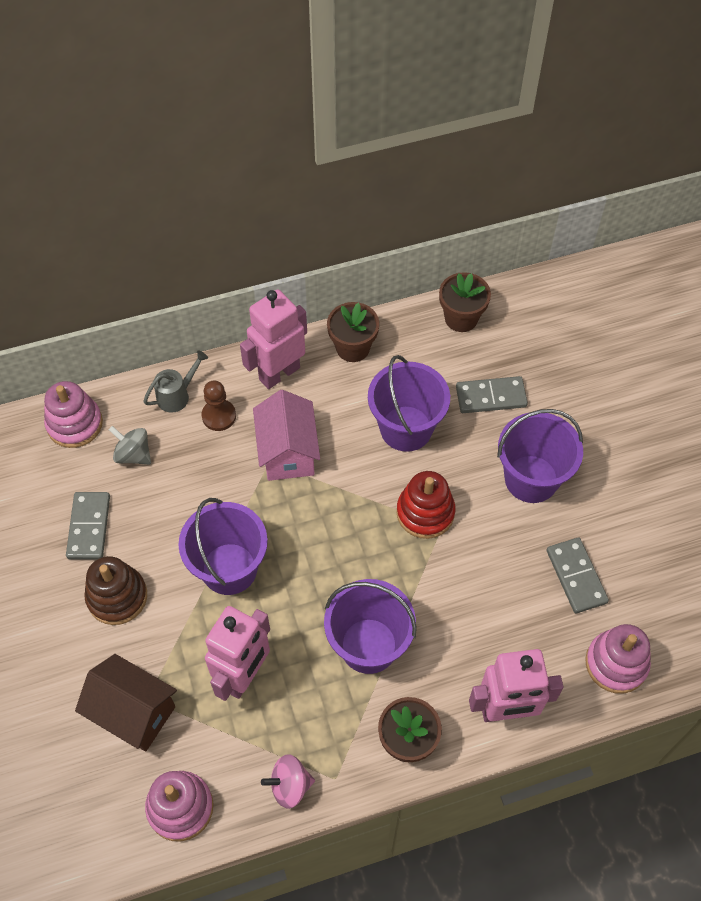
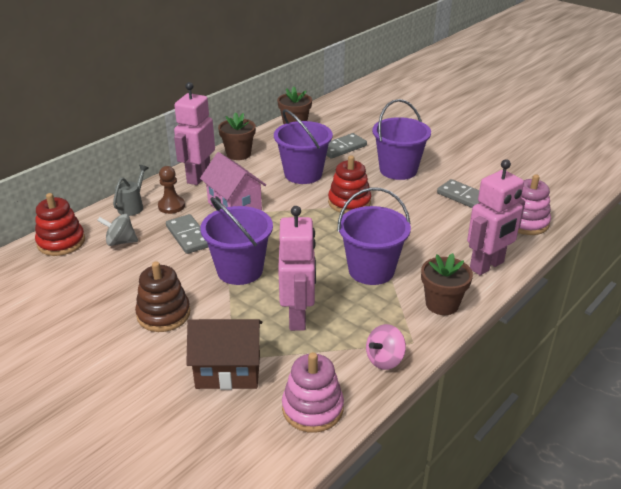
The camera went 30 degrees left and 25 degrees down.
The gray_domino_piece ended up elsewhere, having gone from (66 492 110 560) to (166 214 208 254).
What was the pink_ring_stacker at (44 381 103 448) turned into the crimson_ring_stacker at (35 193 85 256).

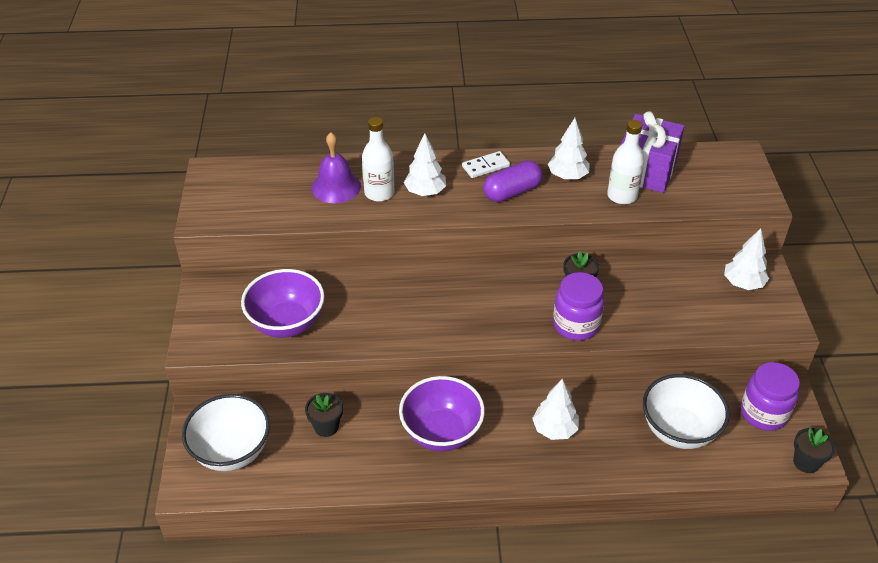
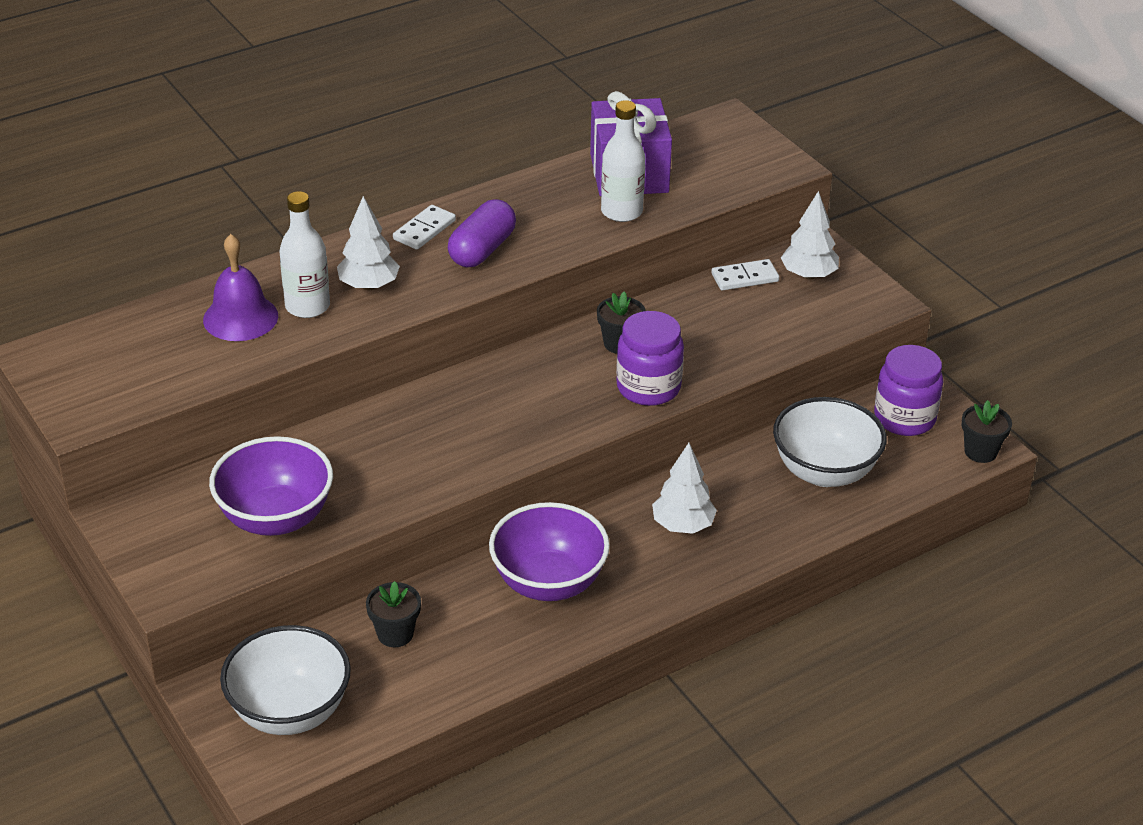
The camera went 30 degrees left and 5 degrees down.
The second view lost the snow-white_toy_tree at (548 118 590 180).
The second view gained the snow-white_domino_piece at (711 259 779 291).

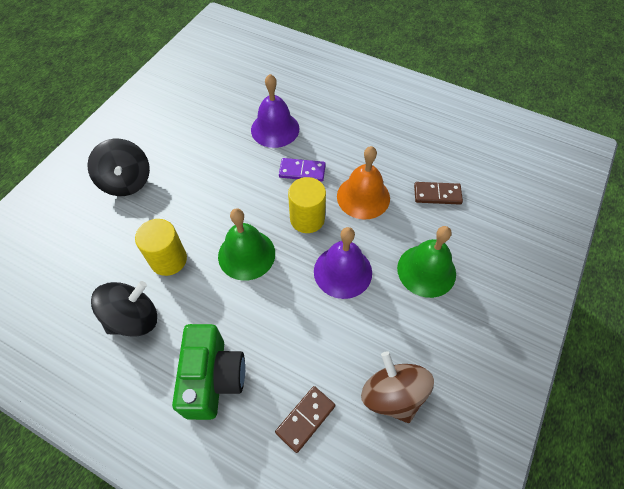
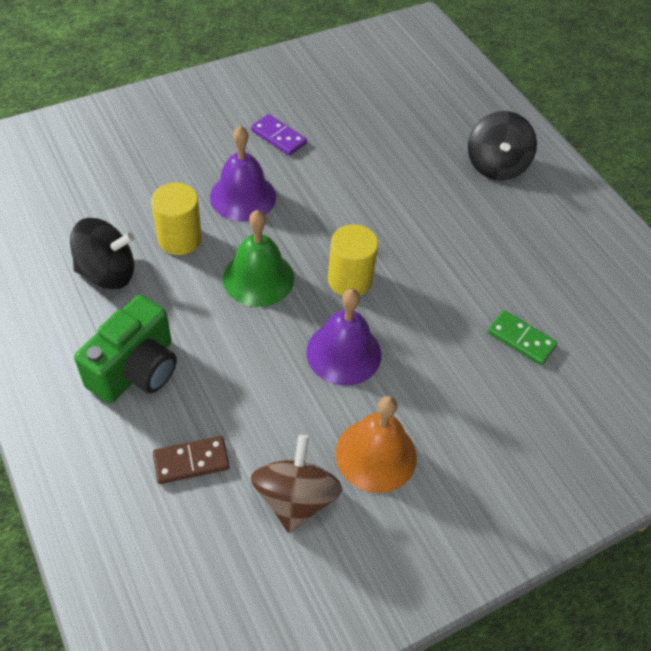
The camera went 30 degrees right and 5 degrees down.
The second view lost the leaf-green_bell at (397 226 456 298).
The black_whirligig ended up elsewhere, having gone from (87 139 150 196) to (468 111 537 180).
The violet_bell ended up elsewhere, having gone from (251 74 299 148) to (210 126 276 222).
The violet_domino_piece ended up elsewhere, having gone from (279 158 326 182) to (251 114 307 156).
The bright_orange_bell ended up elsewhere, having gone from (337 146 390 220) to (336 396 417 493).
What was the dark_brown_domino_piece at (414 182 463 205) turned into the leaf-green_domino_piece at (488 310 558 365).

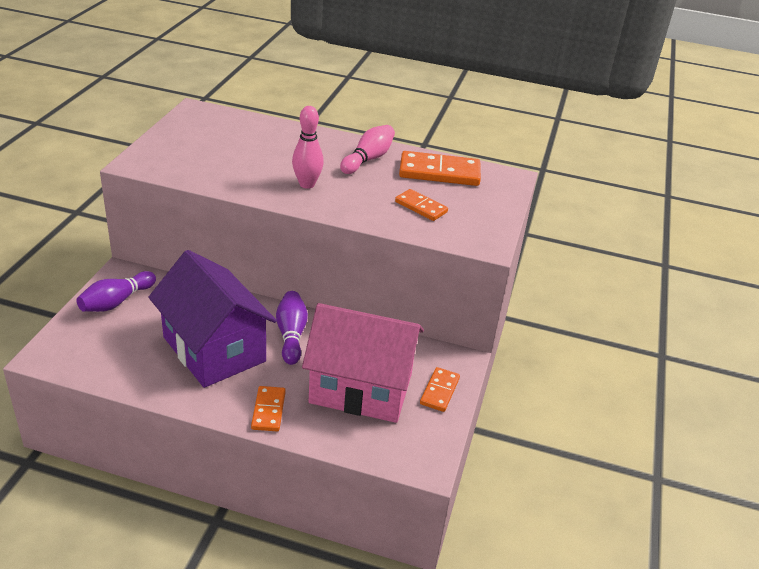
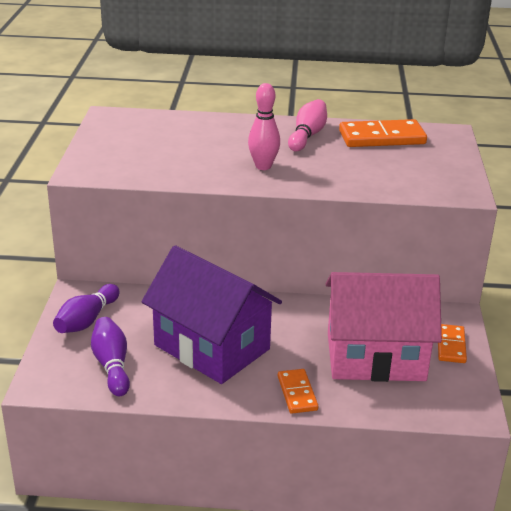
The camera went 10 degrees left and 5 degrees down.
The second view lost the bright_orange_domino_piece at (395 189 448 221).
The violet_skittle ended up elsewhere, having gone from (276 291 308 365) to (91 317 130 396).

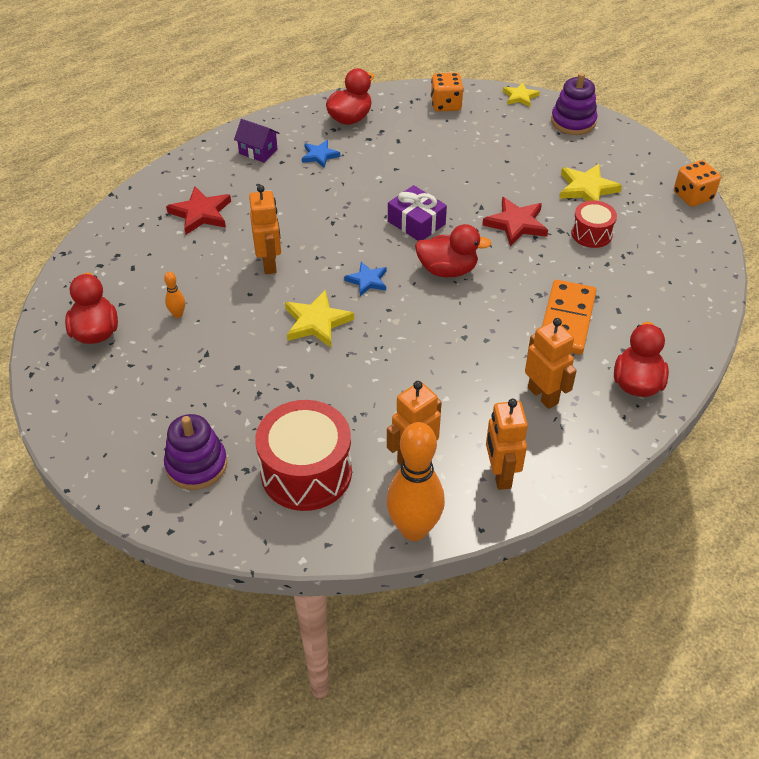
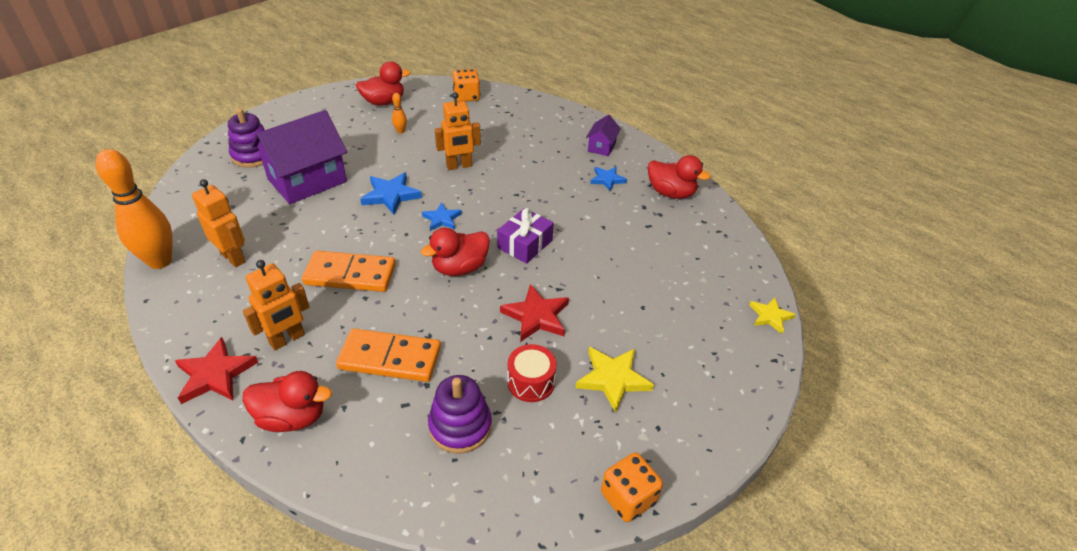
The camera went 80 degrees right and 5 degrees down.
The second view lost the crimson_snare_drum at (255 400 352 511).
The second view lost the bright_orange_robot at (486 399 528 490).
The second view gained the violet_cottage at (251 110 347 204).
The second view gained the bright_orange_domino_piece at (302 251 396 292).
The crimson_star_shape ended up elsewhere, having gone from (166 186 231 235) to (175 337 258 404).
The bright_orange_die ended up elsewhere, having gone from (431 73 464 112) to (453 69 480 102).
The violet_ring_stacker ended up elsewhere, having gone from (551 73 598 135) to (428 375 492 453).
What was the bright_yellow_star_shape at (285 290 354 347) turned into the blue_star_shape at (361 172 422 215).
The crimson_rubber_duck at (415 224 492 277) ended up facing another way, 60 degrees clockwise from before.

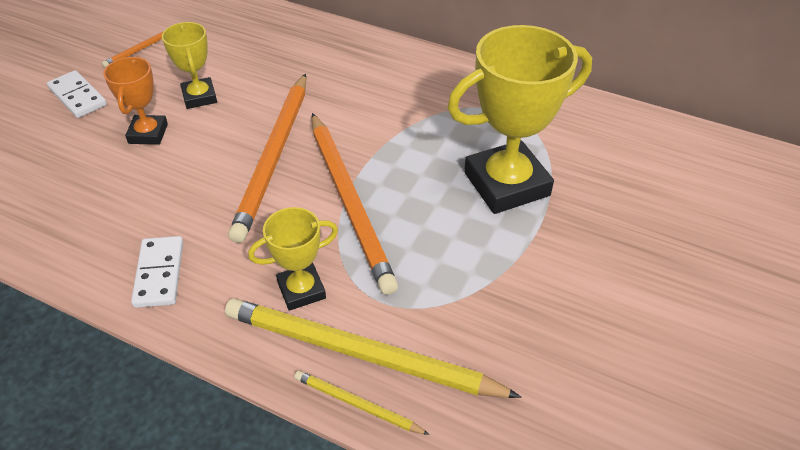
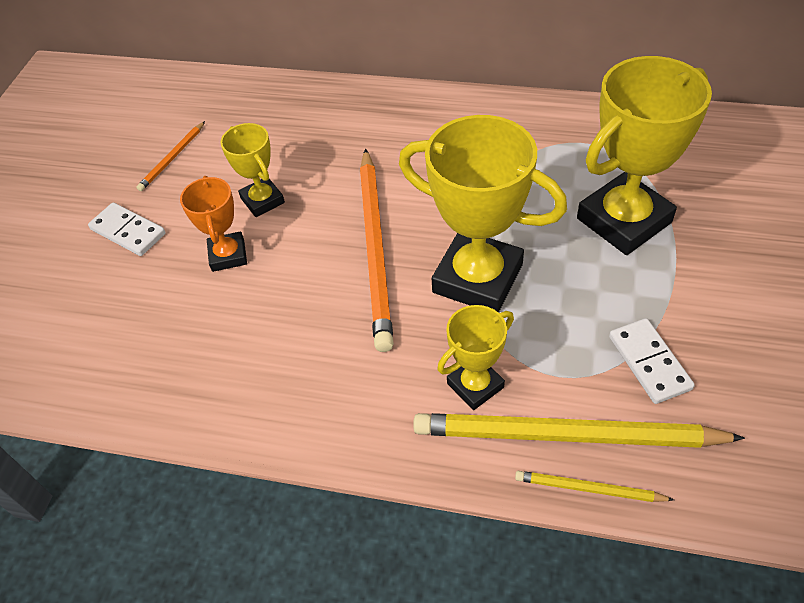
The camera went 10 degrees left and 5 degrees up.
The snow-white_domino_piece ended up elsewhere, having gone from (131 236 183 308) to (609 318 695 404).
Where the bright_orange_pencil stood at (312 113 398 295), the bright_yellow_trophy came to stand at (399 115 567 313).

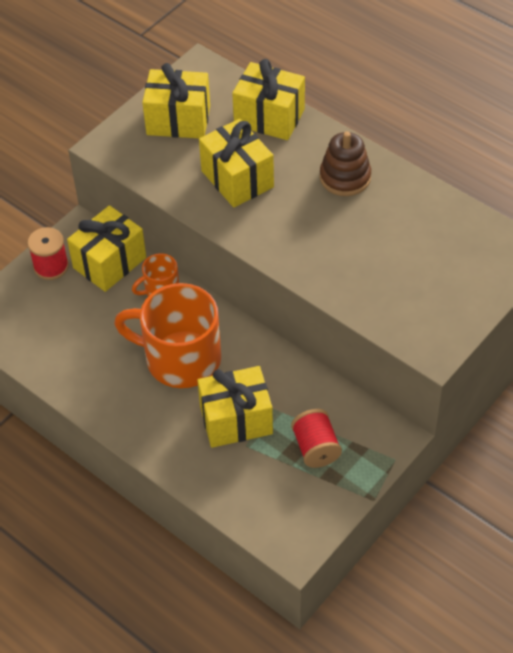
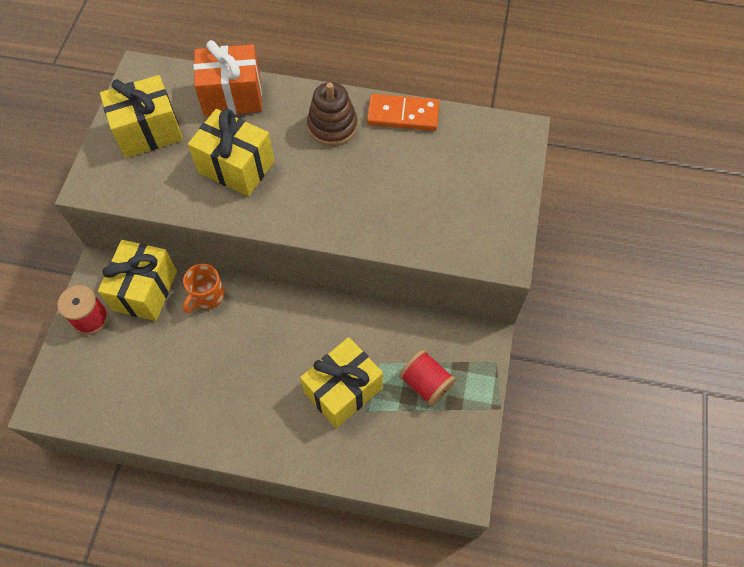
The camera went 30 degrees left and 10 degrees up.
The second view lost the bright_orange_tea_mug at (114 283 221 388).
The second view gained the bright_orange_domino_piece at (367 94 439 131).
What was the bright_yellow_wrapped_gift at (232 59 305 140) turned into the bright_orange_wrapped_gift at (194 40 262 117).

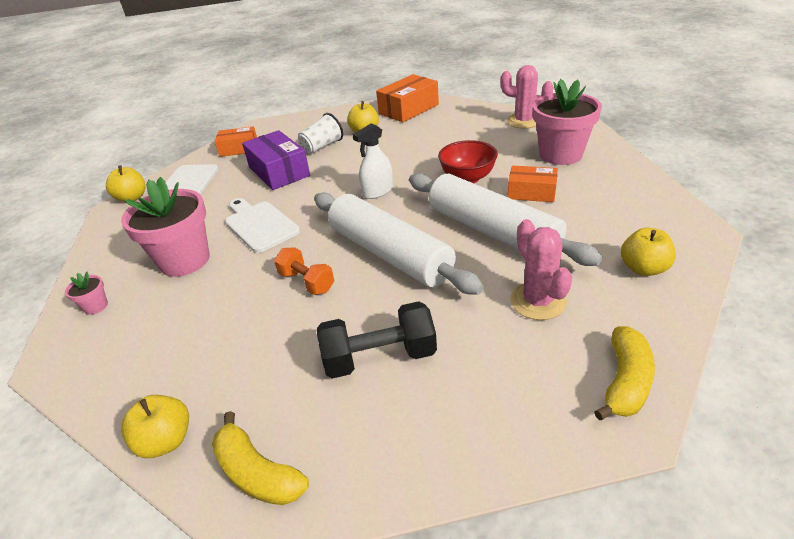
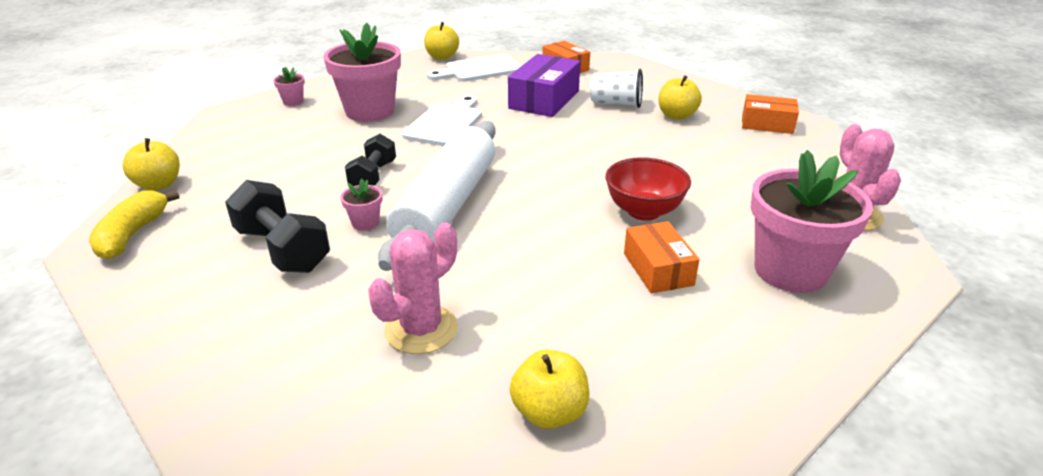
The camera went 55 degrees right and 5 degrees down.
The second view lost the snow-white_spray_cleaner at (353 123 393 199).
The second view lost the snow-white_pastry_roller at (409 173 602 266).
The second view lost the bright_yellow_toy_banana at (594 326 655 420).
The second view gained the pink_plant_pot at (340 179 383 231).
What was the bright_orange_dumbbell at (274 247 334 295) turned into the black_dumbbell at (345 134 396 186).
The size of the bright_orange_parcel at (376 74 439 122) changed by a factor of 0.65.

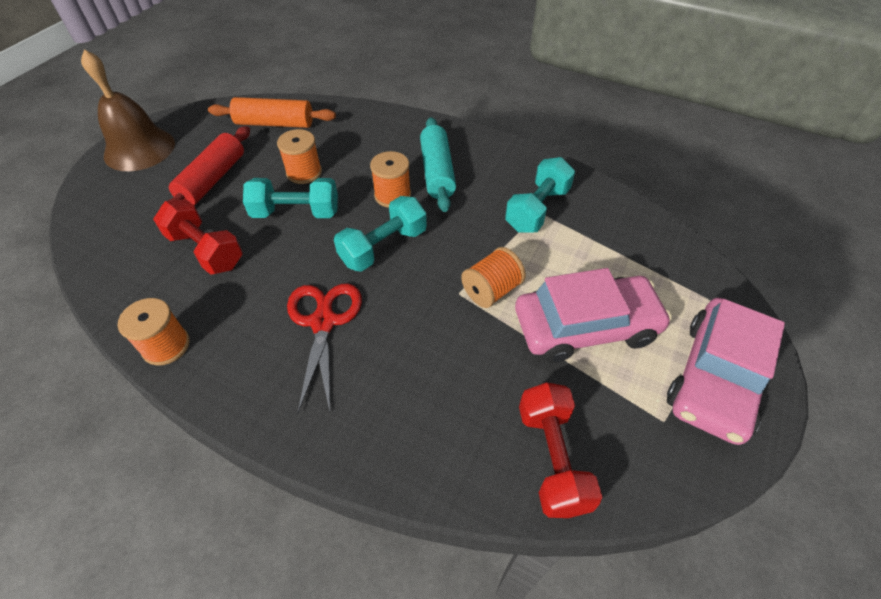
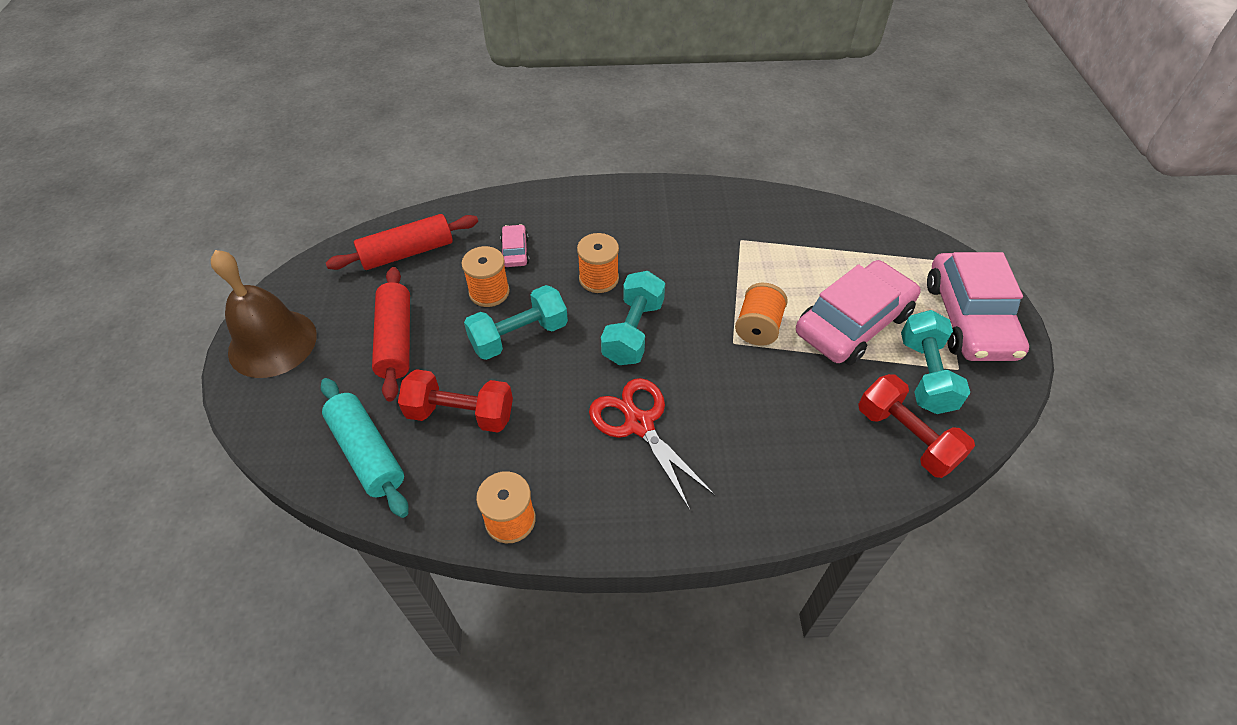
The camera went 30 degrees left and 0 degrees up.
The second view gained the pink_car at (500 224 530 267).
The teal_pastry_roller ended up elsewhere, having gone from (420 117 456 212) to (321 378 409 518).
The teal_dumbbell ended up elsewhere, having gone from (505 157 575 233) to (901 310 970 414).
What was the bright_orange_pastry_roller at (208 97 336 128) turned into the crimson_pastry_roller at (326 214 478 270).

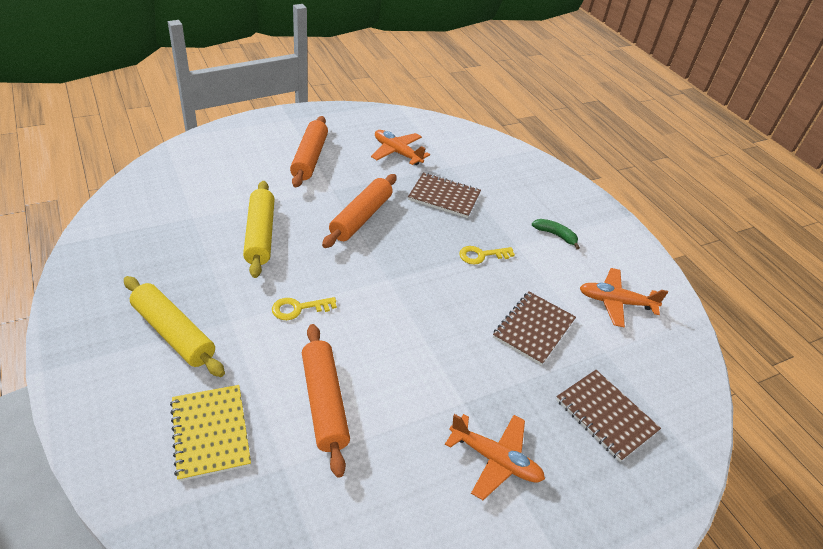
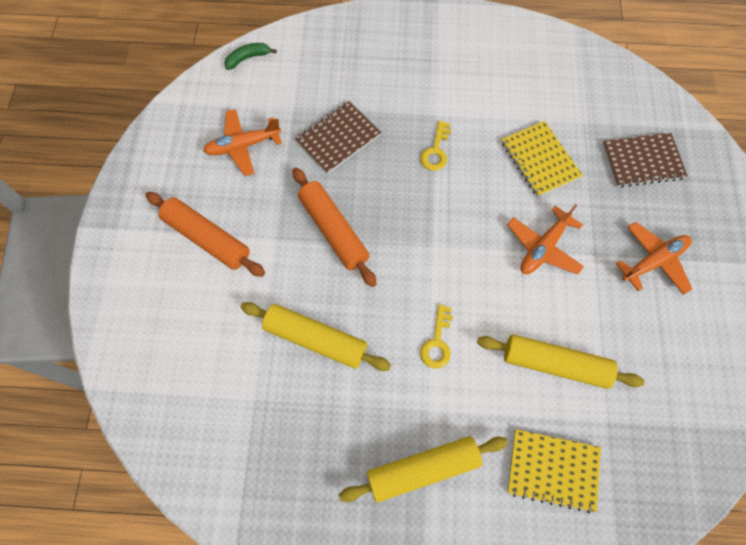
The camera went 55 degrees left and 25 degrees up.
The leaf-green_toy_banana ended up elsewhere, having gone from (532 219 580 249) to (224 43 277 70).
The bright_orange_plane ended up elsewhere, having gone from (580 268 668 327) to (507 204 584 275).
What was the bright_orange_pastry_roller at (302 324 350 478) turned into the bright_yellow_pastry_roller at (477 334 645 389).
What was the dark_brown_notepad at (493 292 576 366) turned into the bright_yellow_notepad at (501 121 583 197).

